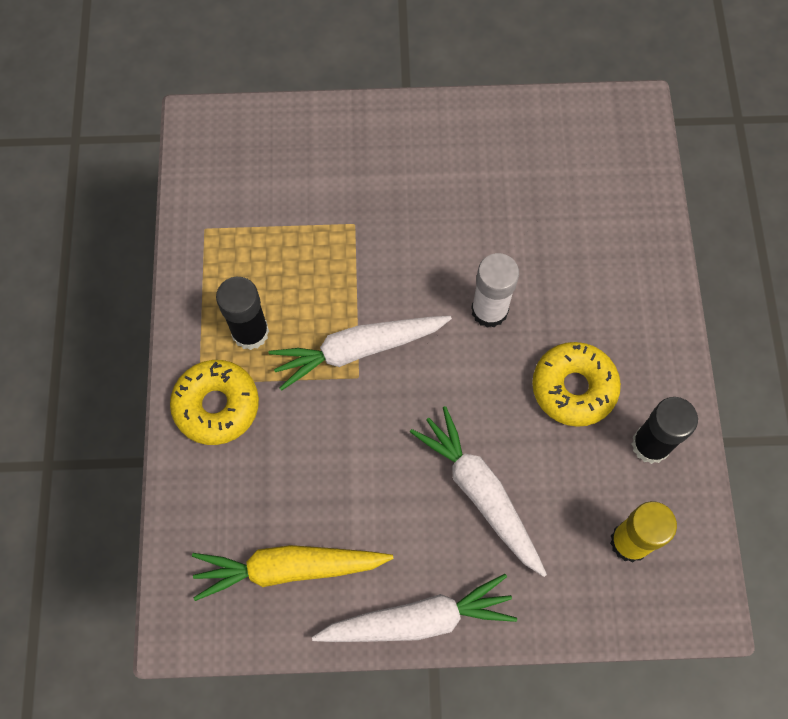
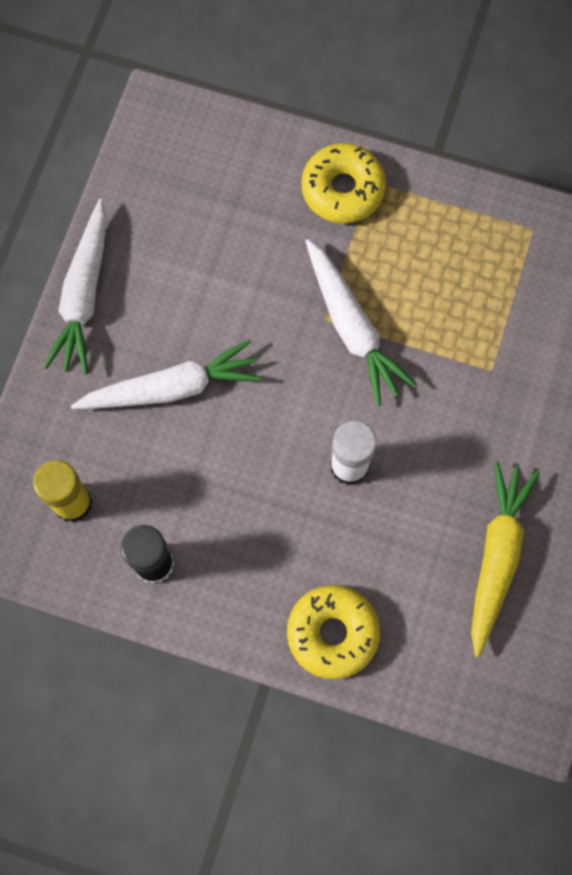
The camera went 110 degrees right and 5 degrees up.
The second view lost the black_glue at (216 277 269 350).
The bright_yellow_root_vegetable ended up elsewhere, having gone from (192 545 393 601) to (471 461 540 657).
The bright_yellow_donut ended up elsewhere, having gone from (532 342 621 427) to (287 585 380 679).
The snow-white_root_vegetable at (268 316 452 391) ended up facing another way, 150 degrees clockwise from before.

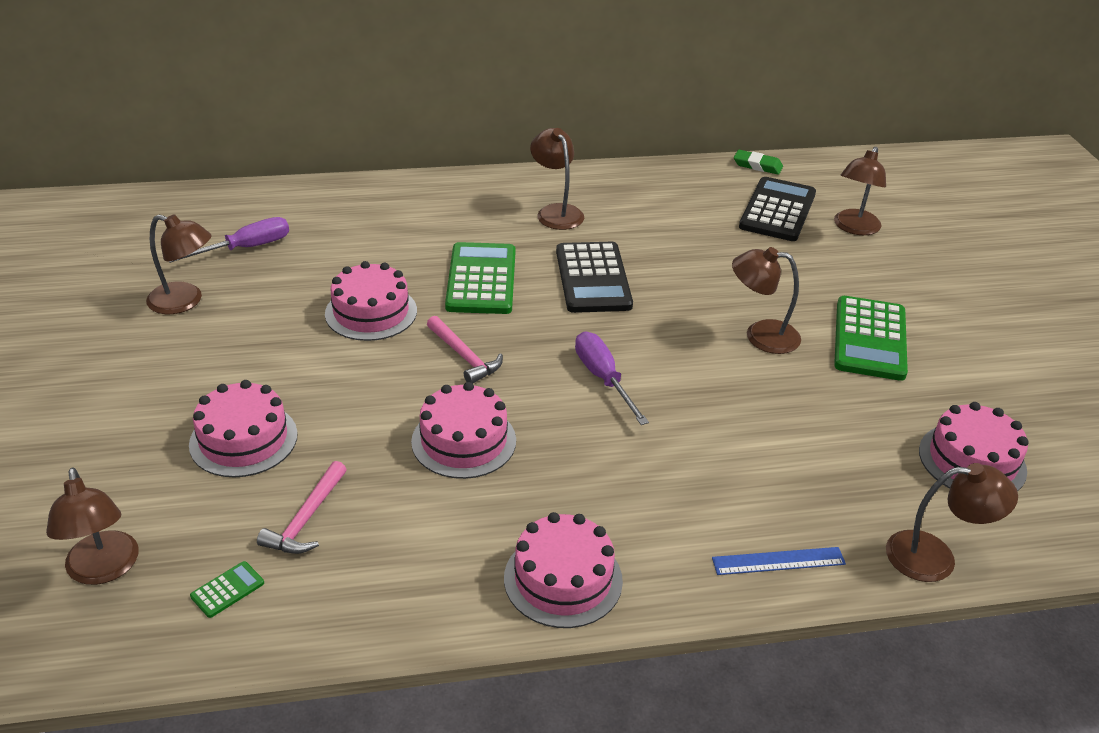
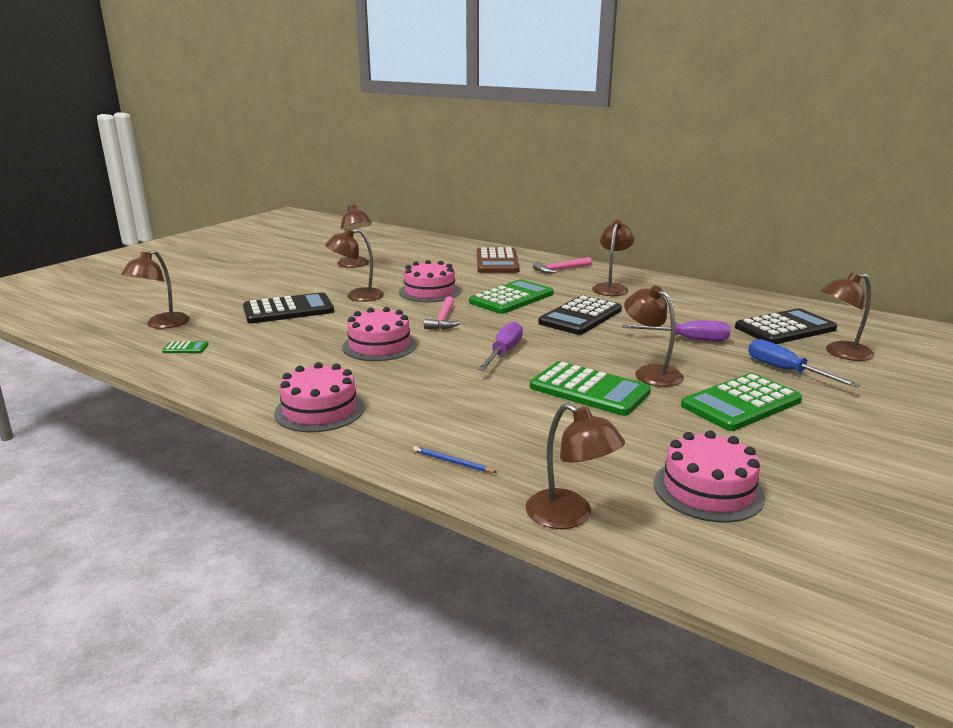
The camera went 45 degrees right and 15 degrees down.
The second view lost the leaf-green_gum_eraser at (734 150 783 175).
The second view gained the dark_brown_desk_lamp at (325 228 384 302).
The second view gained the dark_brown_adding_machine at (477 247 520 273).
The second view gained the leaf-green_adding_machine at (530 361 651 416).
The second view gained the blue_screwdriver at (748 339 860 388).
The violet_screwdriver ended up elsewhere, having gone from (169 217 289 263) to (623 321 730 341).
The pink_hammer ended up elsewhere, having gone from (257 461 347 554) to (533 257 592 274).
Where the pink_layer_cake stood at (189 380 298 477), the black_adding_machine came to stand at (243 292 334 323).
Where the blue_ruler stood at (712 547 846 575), the blue_pencil came to stand at (413 446 497 473).

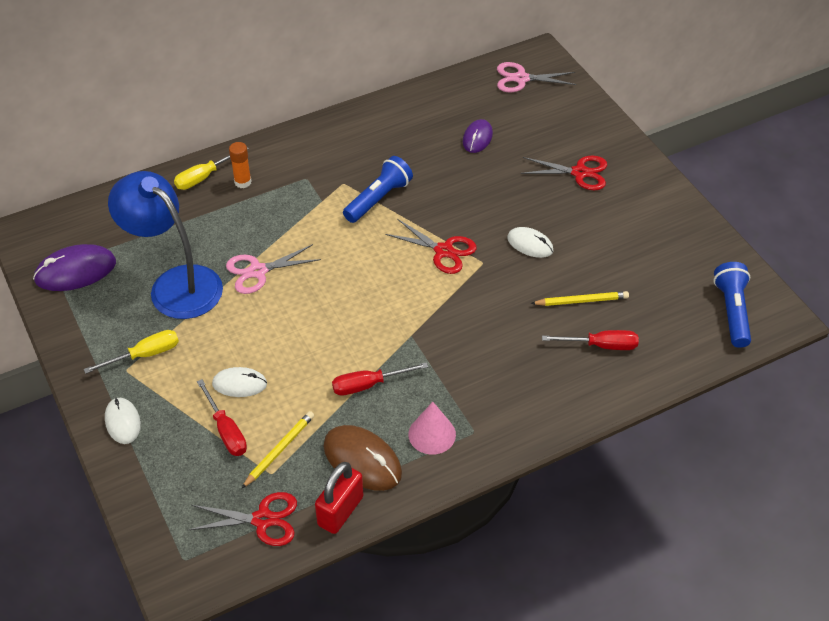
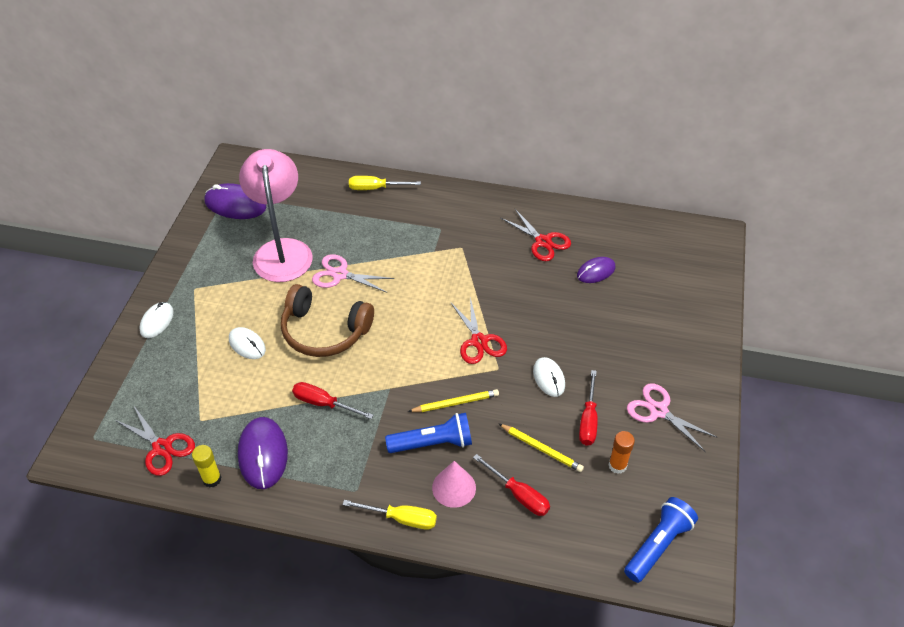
The camera went 40 degrees right and 0 degrees up.
The second view gained the dark_brown_over-ear_headphones at (281 284 374 357).
The bright_yellow_screwdriver ended up elsewhere, having gone from (84 330 179 374) to (342 500 437 530).
The crimson_screwdriver ended up elsewhere, having gone from (197 379 247 456) to (579 370 598 446).
The bright_orange_glue ended up elsewhere, having gone from (229 142 251 188) to (609 431 635 474).
The bright_yellow_pencil ended up elsewhere, having gone from (241 411 314 489) to (408 389 499 412).
The blue_flashlight ended up elsewhere, having gone from (343 156 413 223) to (385 413 472 453).
The pink_solid_cone ended up elsewhere, having gone from (408 402 456 455) to (432 461 476 508).
The pink_scissors ended up elsewhere, having gone from (497 62 577 92) to (627 383 718 452).
The crimson_scissors ended up elsewhere, having gone from (521 155 607 190) to (501 209 571 261).
Where the crimson_lock stood at (315 462 363 534), the bright_yellow_glue came to stand at (192 445 221 488).
What was the blue_desk_lamp at (108 171 223 319) turned into the pink_desk_lamp at (239 149 313 282).
What was the dark_brown_mouse at (324 425 402 491) turned into the violet_mouse at (238 417 288 489).

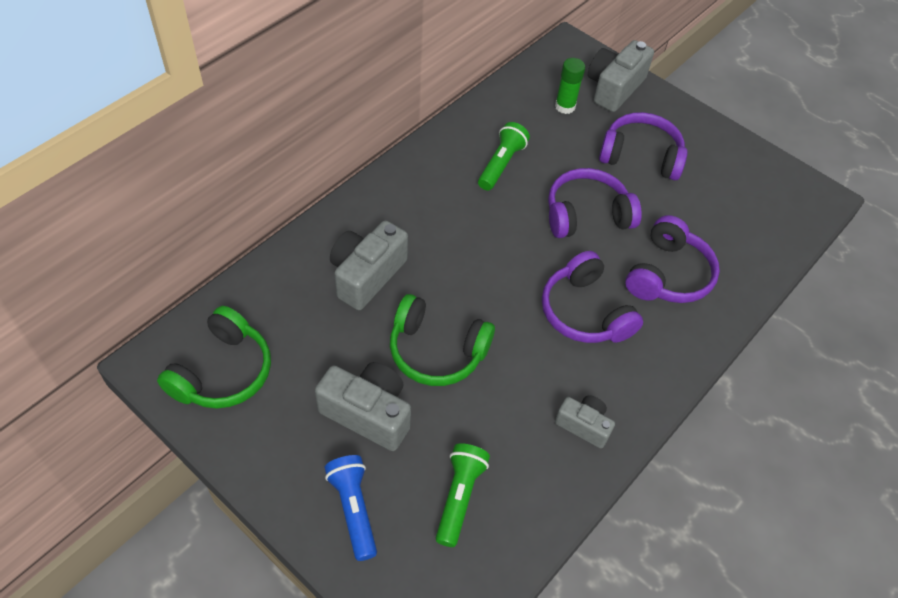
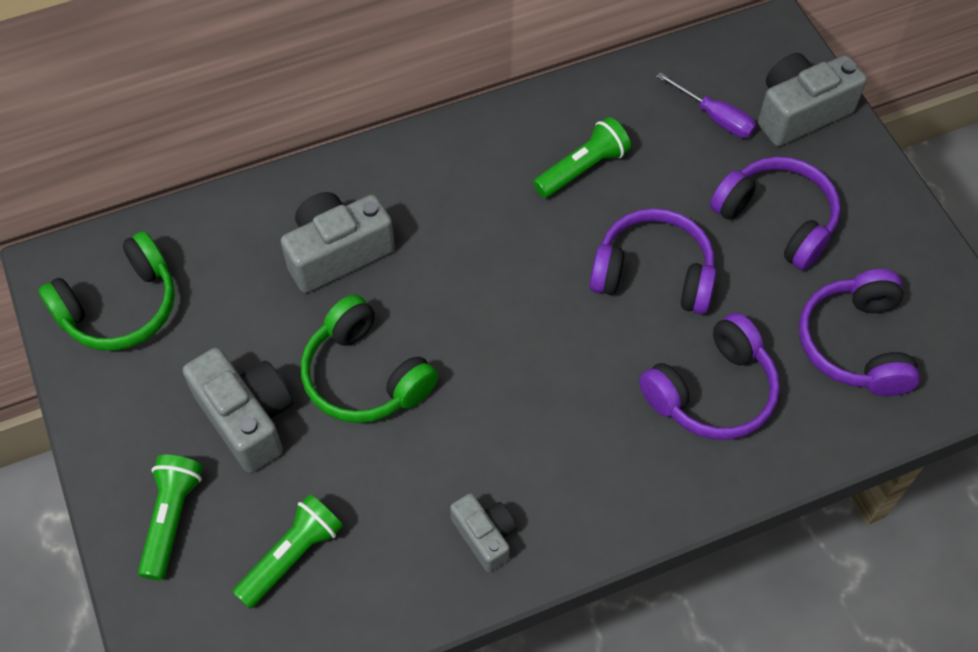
The camera went 30 degrees right and 5 degrees up.
The violet_over-ear_headphones ended up elsewhere, having gone from (542 251 643 343) to (799 269 920 396).
Where the leaf-green_glue stood at (555 58 585 114), the violet_screwdriver came to stand at (656 72 756 138).
What was the blue_flashlight at (324 455 377 561) turned into the leaf-green_flashlight at (138 455 203 580).

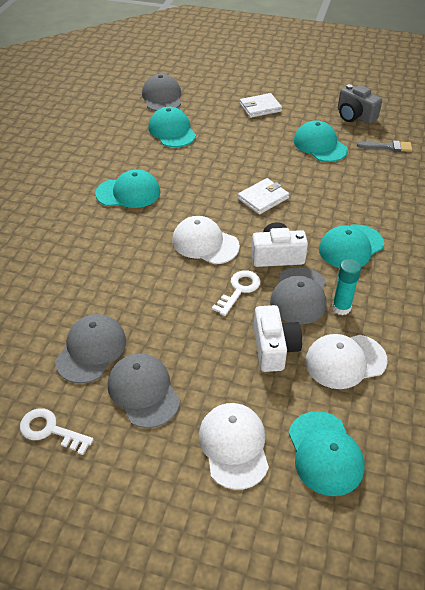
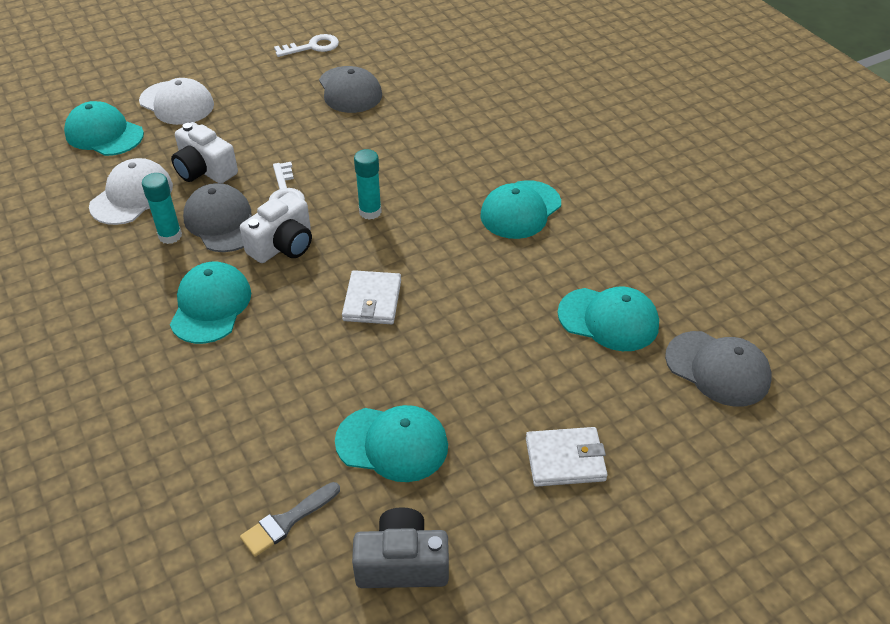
The camera went 135 degrees right and 0 degrees up.
The second view lost the gray_cap at (108 353 180 428).
Where the snow-white_cap stood at (172 216 240 264), the teal_glue came to stand at (354 149 382 220).
The snow-white_card_wallet at (240 93 282 118) ended up facing another way, 60 degrees clockwise from before.

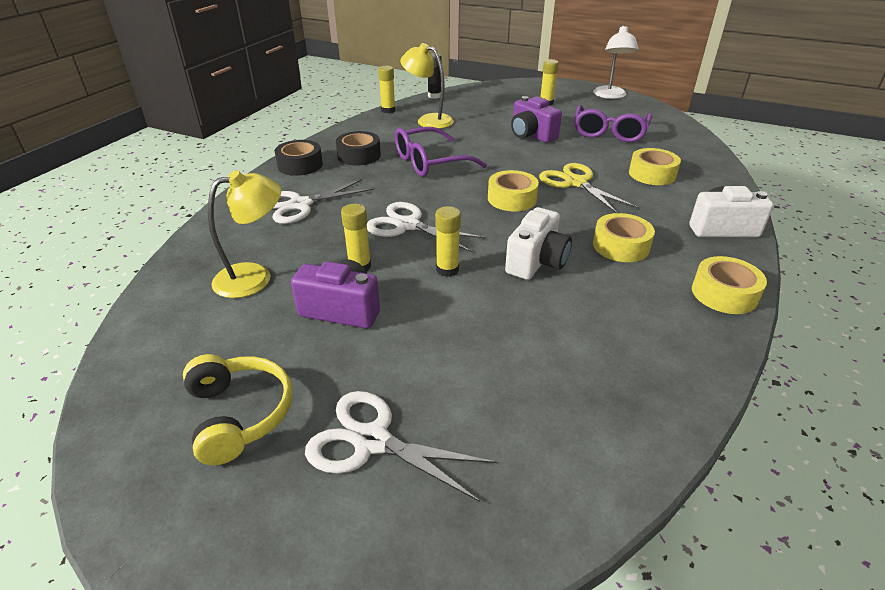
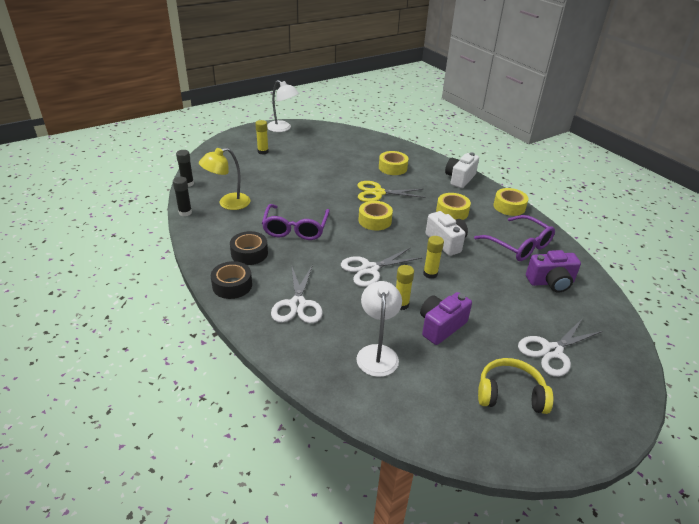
The camera went 60 degrees left and 0 degrees up.
The violet_compact_camera ended up elsewhere, having gone from (511 96 562 143) to (526 250 581 292).
The violet_spectacles ended up elsewhere, having gone from (575 105 652 142) to (474 215 555 261).
What was the bright_yellow_desk_lamp at (208 170 281 298) turned into the snow-white_desk_lamp at (356 281 402 377).
What was the bright_yellow_glue at (378 66 396 113) turned into the black_glue at (173 177 192 216).

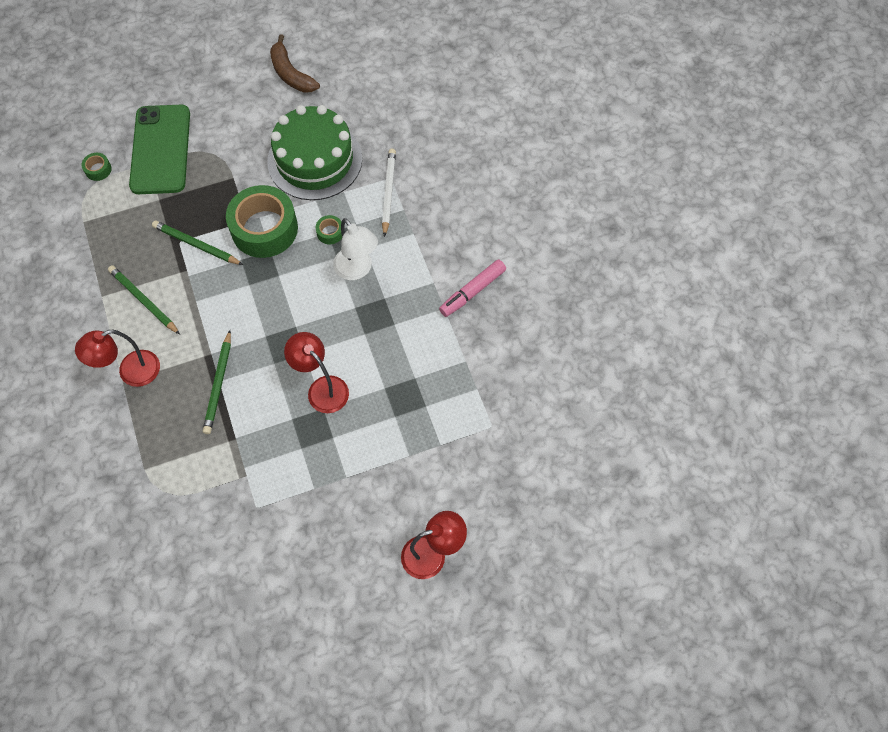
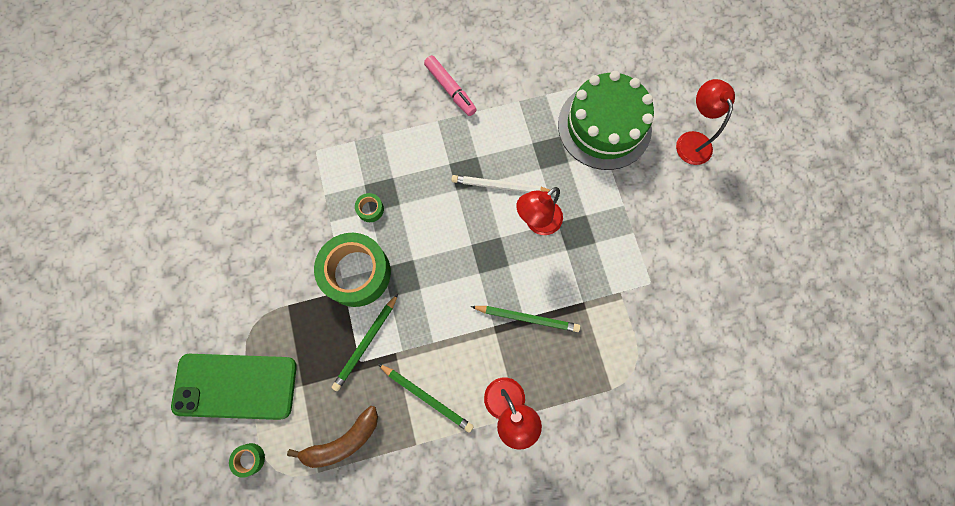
The camera went 85 degrees left and 10 degrees up.
The second view lost the snow-white_desk_lamp at (333 218 378 280).
The leaf-green_layer_cake ended up elsewhere, having gone from (267 105 362 200) to (558 71 654 170).
The dark_brown_toy_banana ended up elsewhere, having gone from (270 34 320 93) to (287 406 378 468).
The snow-white_pencil ended up elsewhere, having gone from (382 149 396 237) to (451 175 550 193).
The leaf-green_pencil at (108 265 180 335) ended up facing another way, 105 degrees counterclockwise from before.

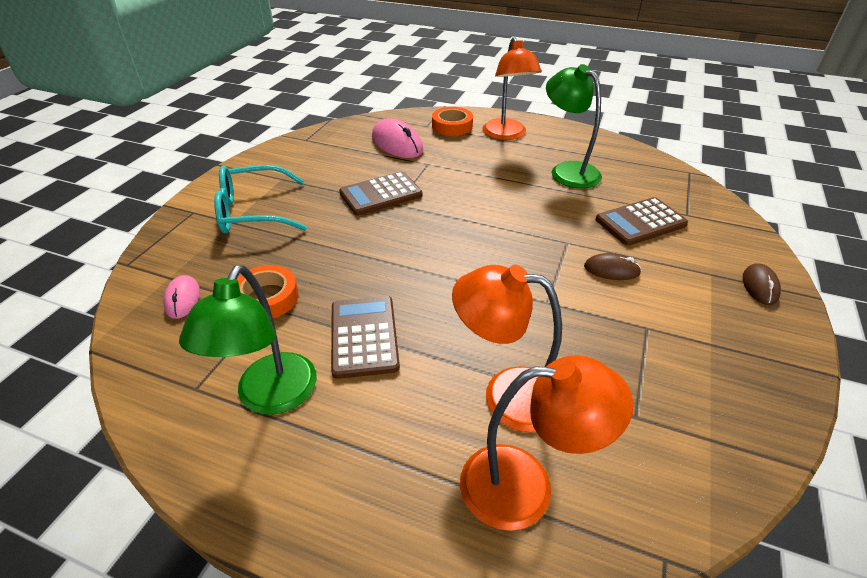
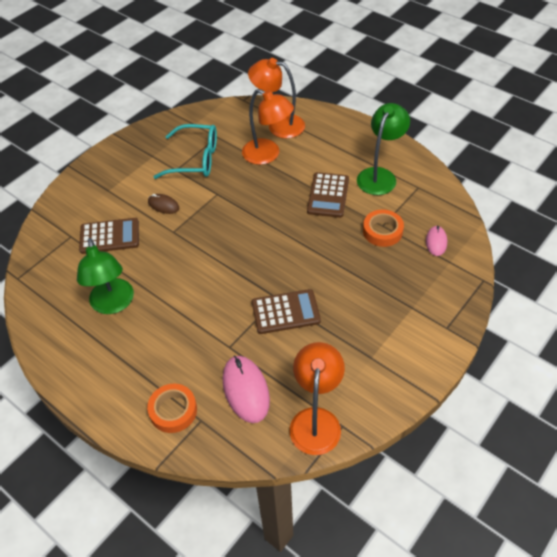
The camera went 160 degrees left and 10 degrees up.
The second view lost the dark_brown_mouse at (743 263 781 305).
The teal_spectacles ended up elsewhere, having gone from (214 165 307 233) to (154 124 217 179).
The bright_orange_desk_lamp ended up elsewhere, having gone from (482 37 542 140) to (290 342 345 455).

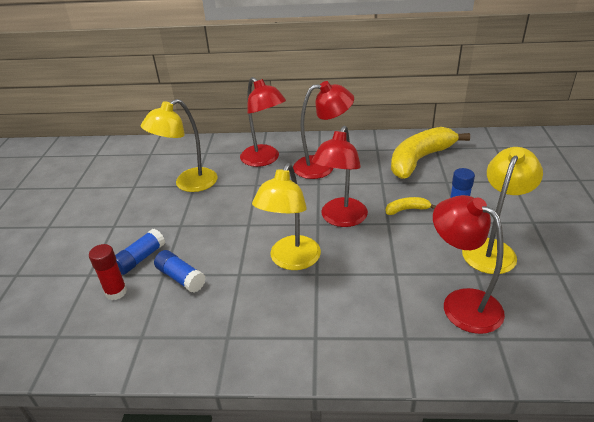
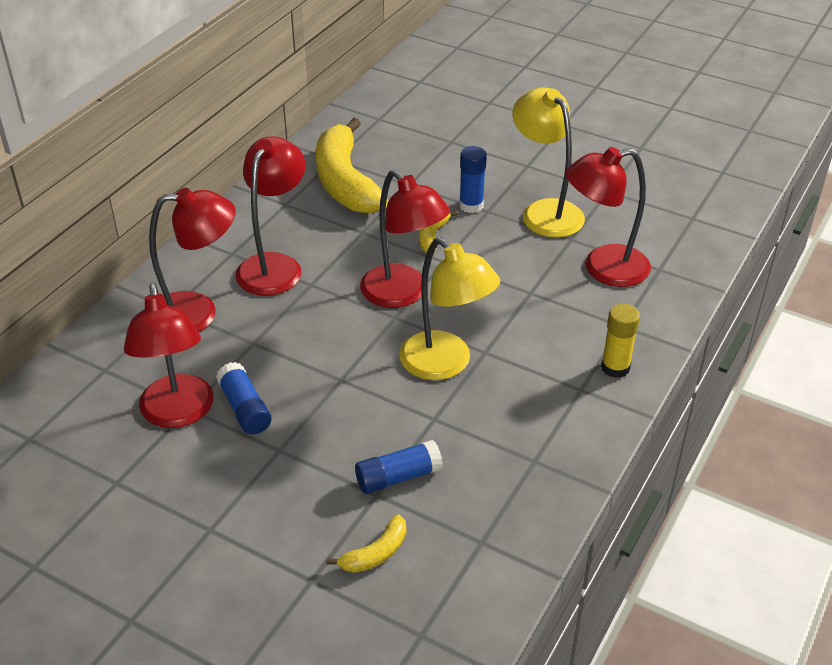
The camera went 65 degrees left and 5 degrees up.
The second view gained the bright_yellow_glue at (601 304 640 378).
The blue_glue ended up elsewhere, having gone from (115 229 165 275) to (216 362 271 434).
Where the crimson_glue stood at (89 244 127 300), the bright_yellow_toy_banana came to stand at (326 514 406 573).
What was the bright_yellow_desk_lamp at (141 99 218 192) turned into the crimson_desk_lamp at (124 283 214 428).

